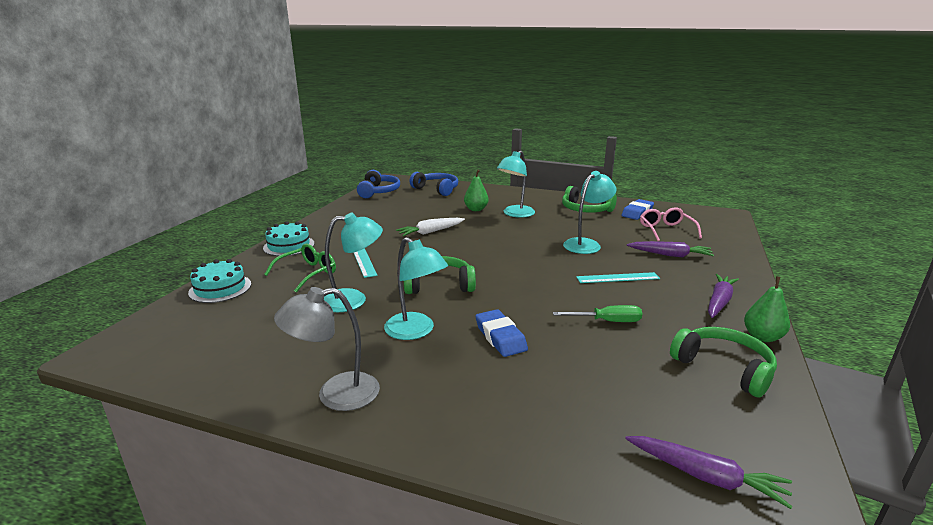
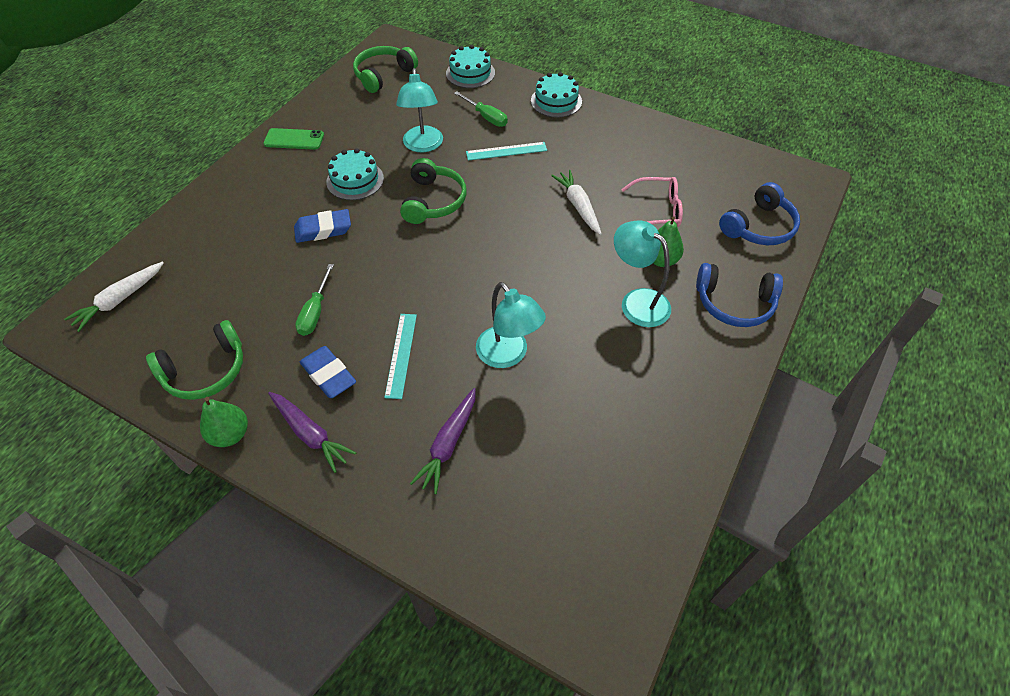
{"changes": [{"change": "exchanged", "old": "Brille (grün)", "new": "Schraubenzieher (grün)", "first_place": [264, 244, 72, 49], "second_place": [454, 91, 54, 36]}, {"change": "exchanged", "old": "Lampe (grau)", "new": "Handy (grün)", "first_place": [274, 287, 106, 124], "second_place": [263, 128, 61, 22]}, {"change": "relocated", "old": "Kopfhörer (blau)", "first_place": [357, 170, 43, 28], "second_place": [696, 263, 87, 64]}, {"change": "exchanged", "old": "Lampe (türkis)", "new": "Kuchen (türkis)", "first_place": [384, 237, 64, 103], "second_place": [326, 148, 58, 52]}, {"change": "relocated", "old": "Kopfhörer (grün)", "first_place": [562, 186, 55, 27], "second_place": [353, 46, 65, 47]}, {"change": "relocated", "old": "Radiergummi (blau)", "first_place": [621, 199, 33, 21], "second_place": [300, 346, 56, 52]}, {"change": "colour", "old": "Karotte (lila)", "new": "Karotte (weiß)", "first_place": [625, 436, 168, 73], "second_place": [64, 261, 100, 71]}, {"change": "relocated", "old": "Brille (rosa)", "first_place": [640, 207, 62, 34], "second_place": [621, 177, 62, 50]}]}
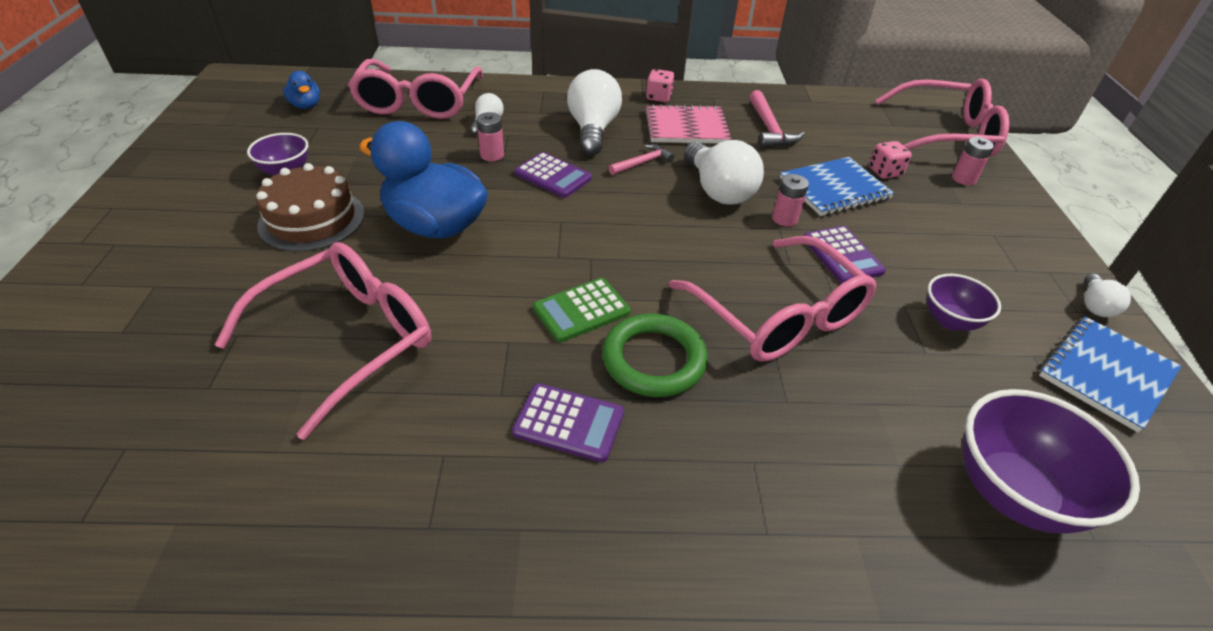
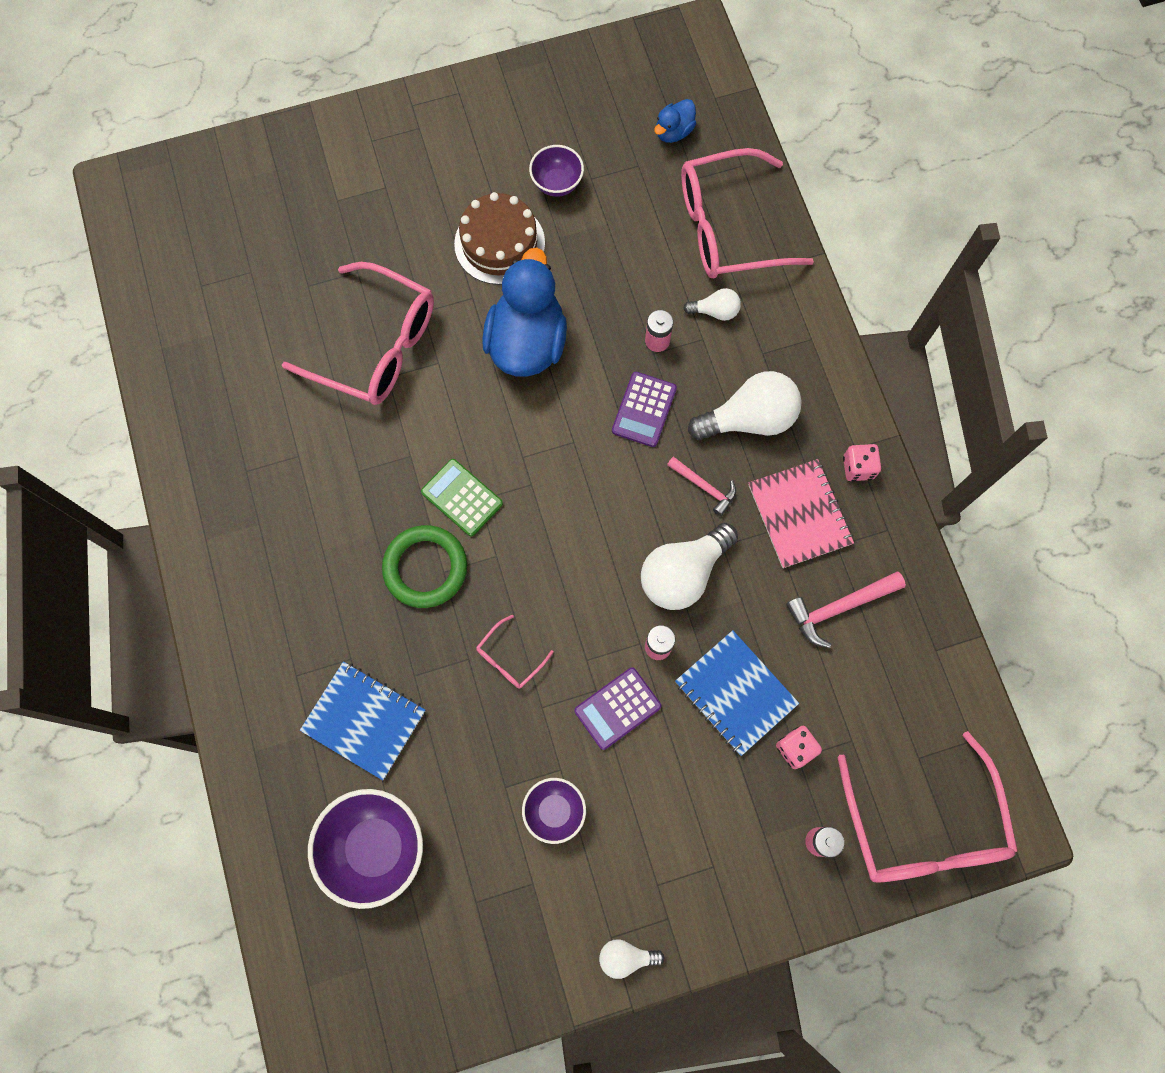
{"changes": [{"change": "missing", "old": "Taschenrechner (lila)", "first_place": [512, 383, 112, 79]}, {"change": "size", "old": "Brille (rosa)", "first_place": [669, 236, 208, 126], "second_place": [476, 615, 78, 74], "factor": 0.43}, {"change": "relocated", "old": "Notizbuch (blau)", "first_place": [1039, 316, 142, 116], "second_place": [300, 662, 125, 118]}]}
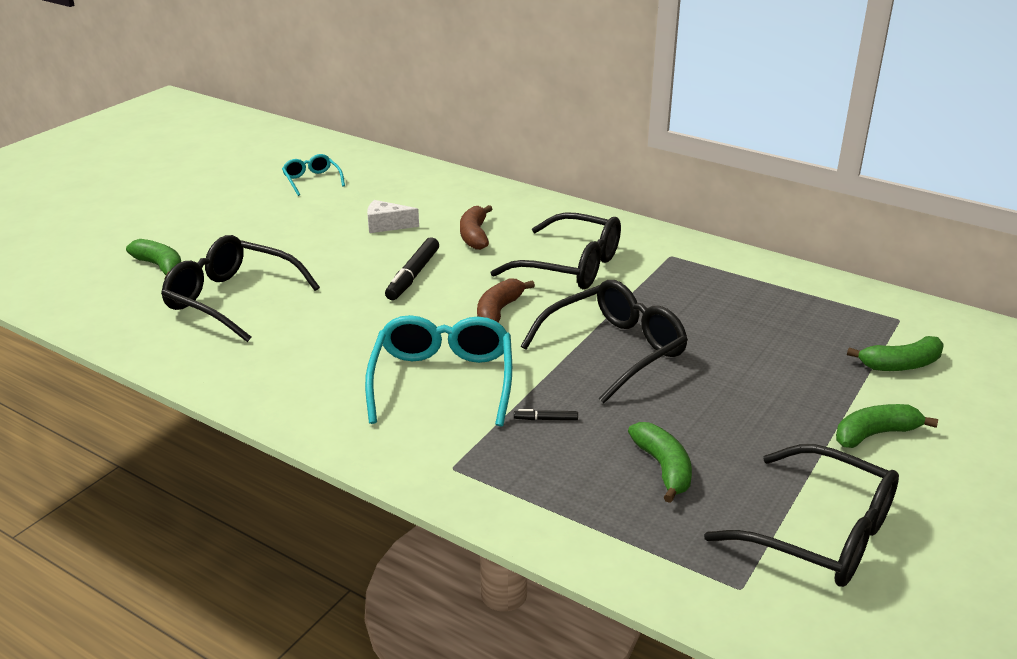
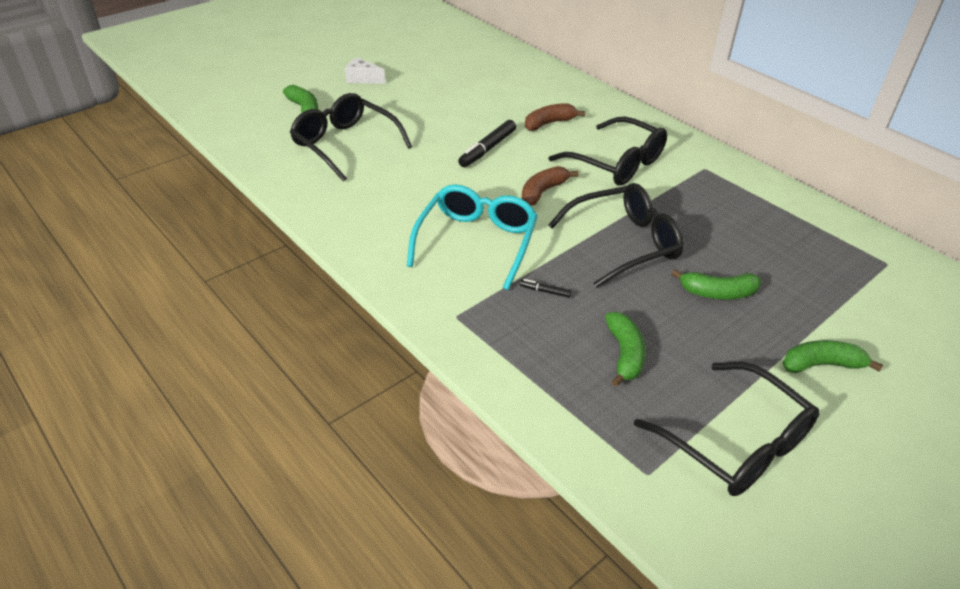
{"changes": [{"change": "missing", "old": "Brille (türkis)", "first_place": [282, 154, 63, 42]}, {"change": "relocated", "old": "Käse (weiß)", "first_place": [367, 200, 52, 33], "second_place": [345, 57, 40, 27]}, {"change": "spun", "old": "Banane (braun)", "first_place": [460, 205, 32, 45], "second_place": [525, 103, 61, 28], "degrees": 45}, {"change": "relocated", "old": "Banane (grün)", "first_place": [847, 336, 97, 35], "second_place": [671, 269, 90, 30]}]}
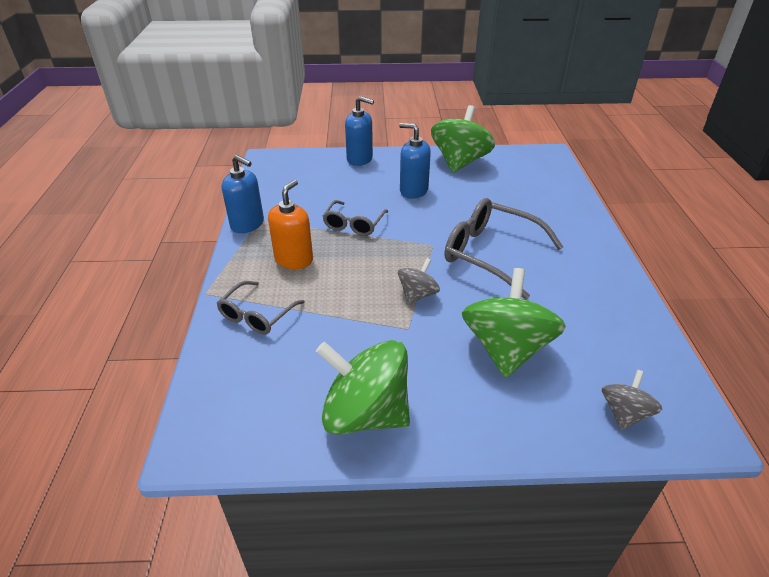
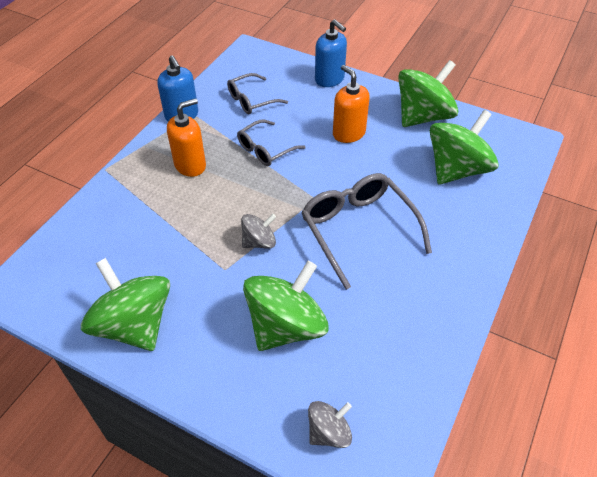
{"changes": [{"change": "relocated", "old": "Brille (grau)", "first_place": [217, 281, 88, 53], "second_place": [227, 73, 61, 41]}, {"change": "colour", "old": "Seifenspender (blau)", "new": "Seifenspender (orange)", "first_place": [399, 123, 32, 76], "second_place": [333, 65, 37, 78]}, {"change": "appeared", "new": "Kreisel (grün)", "second_place": [430, 110, 69, 74]}]}
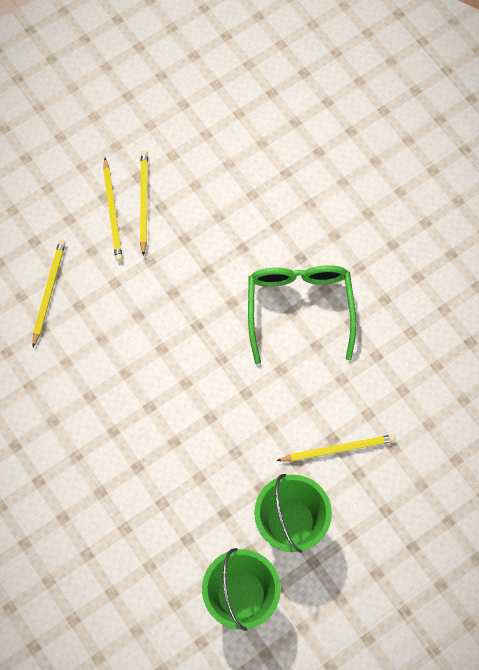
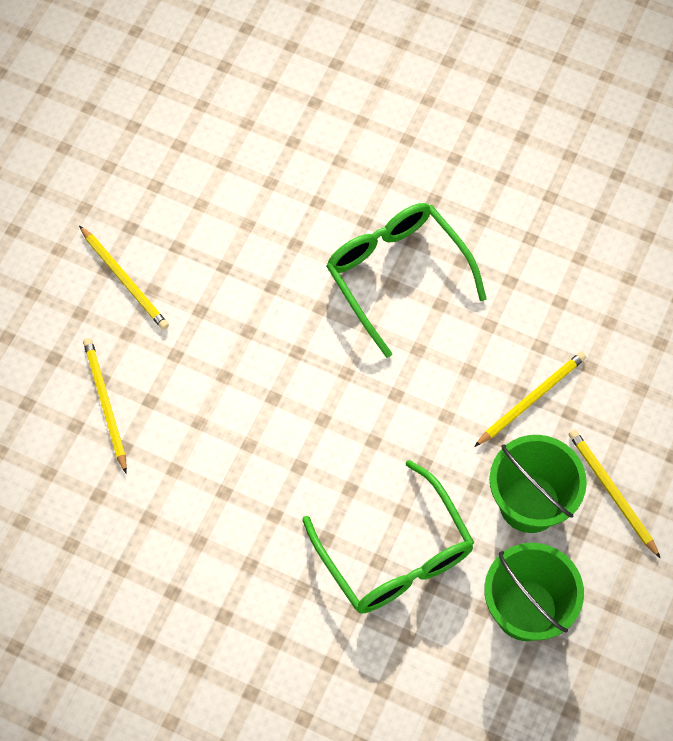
{"changes": [{"change": "relocated", "old": "Bleistift (gelb)", "first_place": [140, 151, 8, 105], "second_place": [569, 430, 92, 129]}, {"change": "appeared", "new": "Brille (grün)", "second_place": [302, 460, 172, 153]}]}
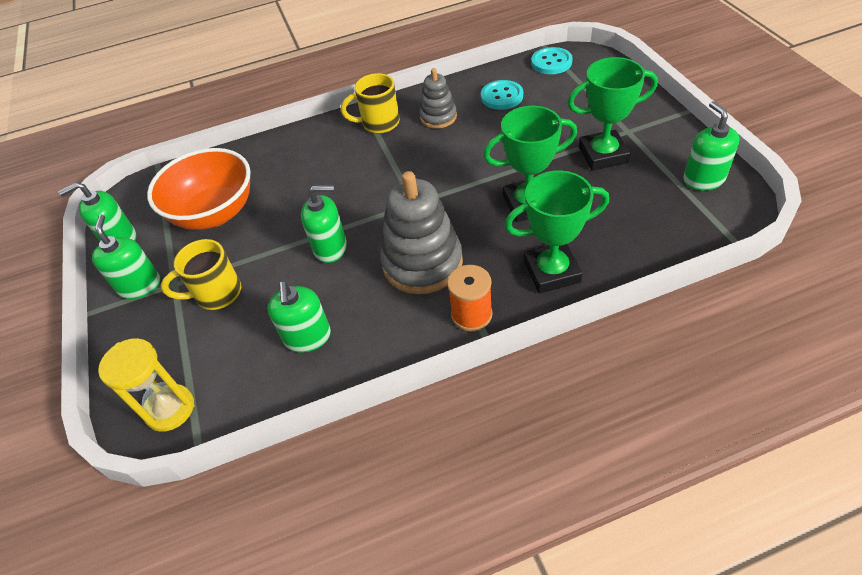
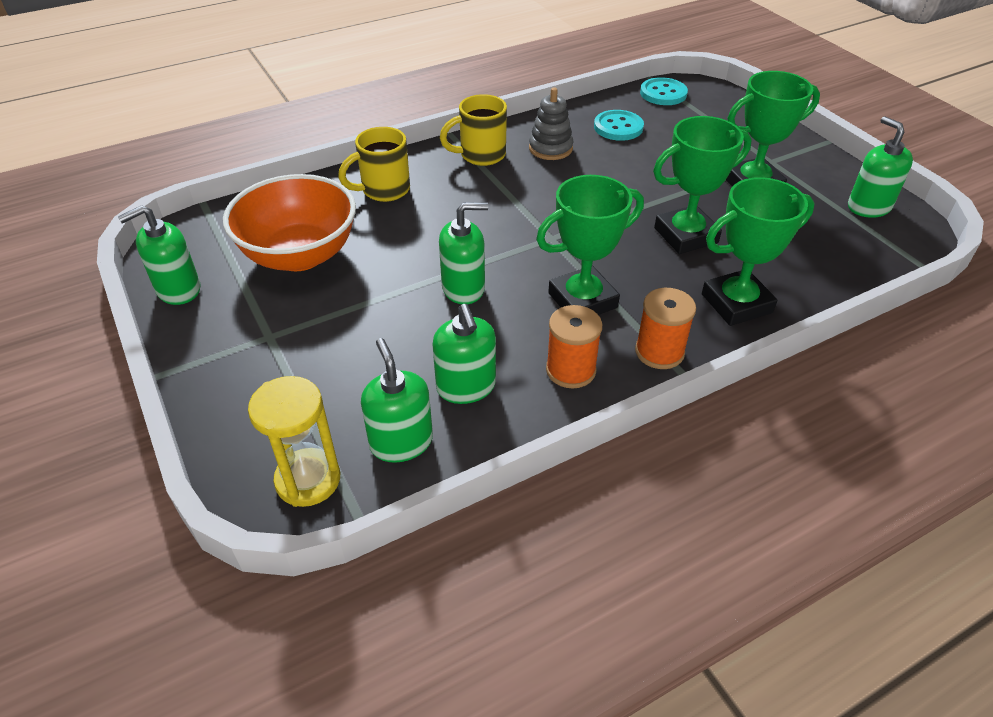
{"changes": [{"change": "relocated", "old": "Seifenspender (grün)", "first_place": [92, 215, 68, 84], "second_place": [361, 338, 72, 125]}, {"change": "relocated", "old": "Tasse (gelb)", "first_place": [161, 239, 80, 71], "second_place": [338, 127, 72, 75]}, {"change": "exchanged", "old": "Stapelspielzeug (grau)", "new": "Pokal (grün)", "first_place": [380, 171, 83, 123], "second_place": [536, 175, 108, 140]}, {"change": "appeared", "new": "Garnrolle (orange)", "second_place": [546, 305, 56, 83]}]}
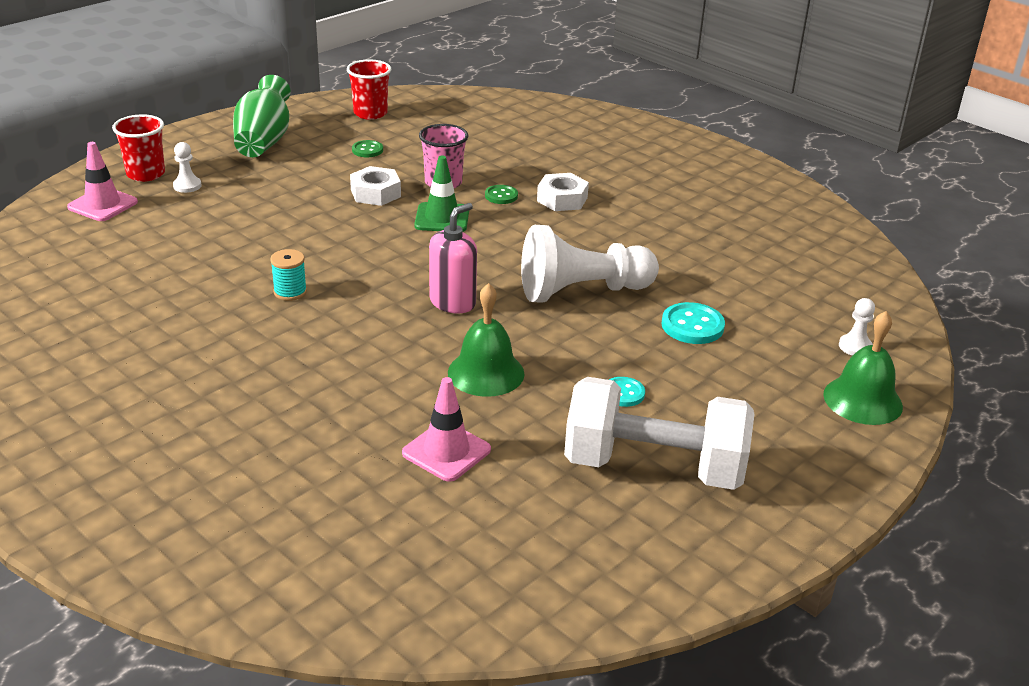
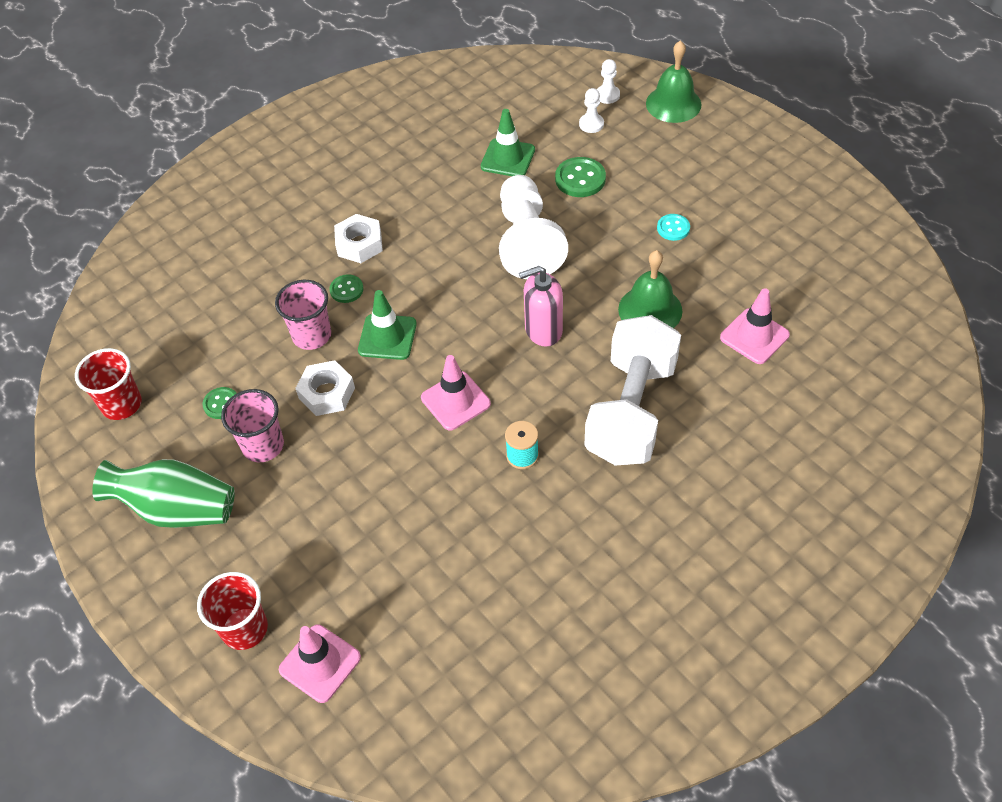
{"changes": [{"change": "relocated", "old": "Bauer (weiß)", "first_place": [173, 142, 29, 51], "second_place": [579, 88, 25, 45]}, {"change": "spun", "old": "Seifenspender (rosa)", "first_place": [429, 203, 48, 110], "second_place": [519, 266, 44, 81], "degrees": -60}, {"change": "relocated", "old": "Hantel (weiß)", "first_place": [564, 377, 190, 113], "second_place": [585, 315, 96, 150]}, {"change": "colour", "old": "Knopf (türkis)", "new": "Knopf (grün)", "first_place": [661, 302, 64, 42], "second_place": [555, 157, 51, 40]}, {"change": "appeared", "new": "Becher (rosa)", "second_place": [221, 389, 63, 73]}, {"change": "appeared", "new": "Leitkegel (rosa)", "second_place": [421, 355, 70, 76]}, {"change": "appeared", "new": "Leitkegel (grün)", "second_place": [481, 109, 54, 67]}]}
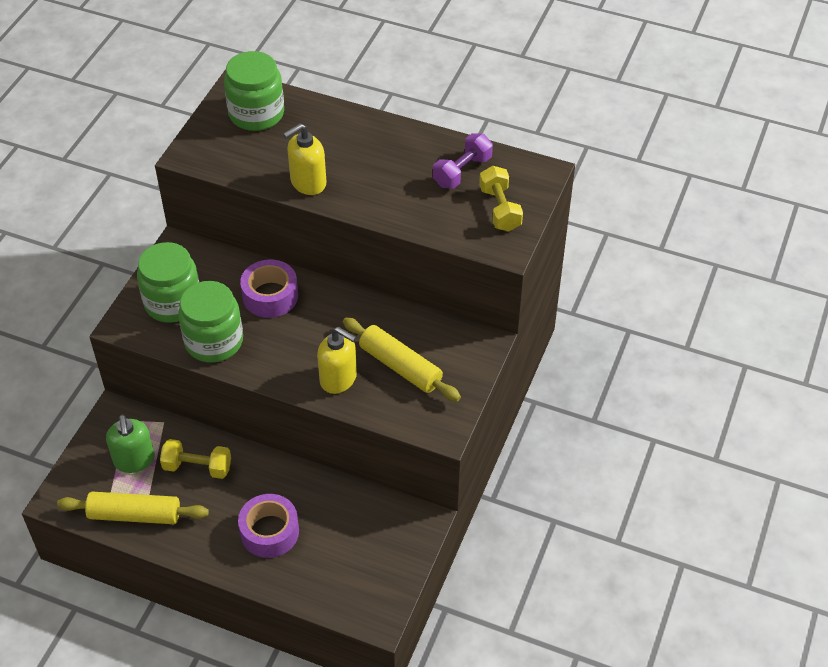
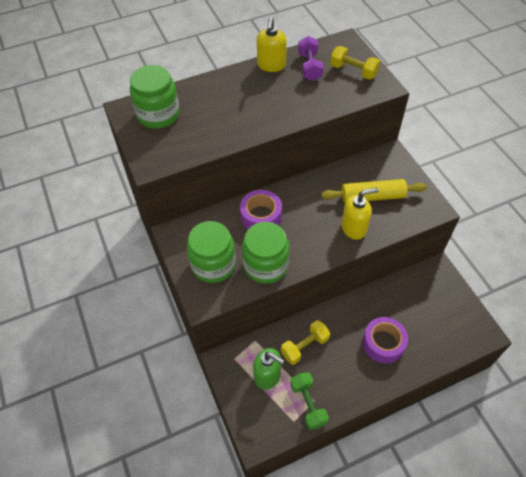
{"changes": [{"change": "exchanged", "old": "Nudelholz (gelb)", "new": "Hantel (grün)", "first_place": [57, 492, 152, 32], "second_place": [290, 372, 39, 58]}, {"change": "relocated", "old": "Seifenspender (gelb)", "first_place": [283, 123, 43, 72], "second_place": [257, 17, 30, 55]}]}
